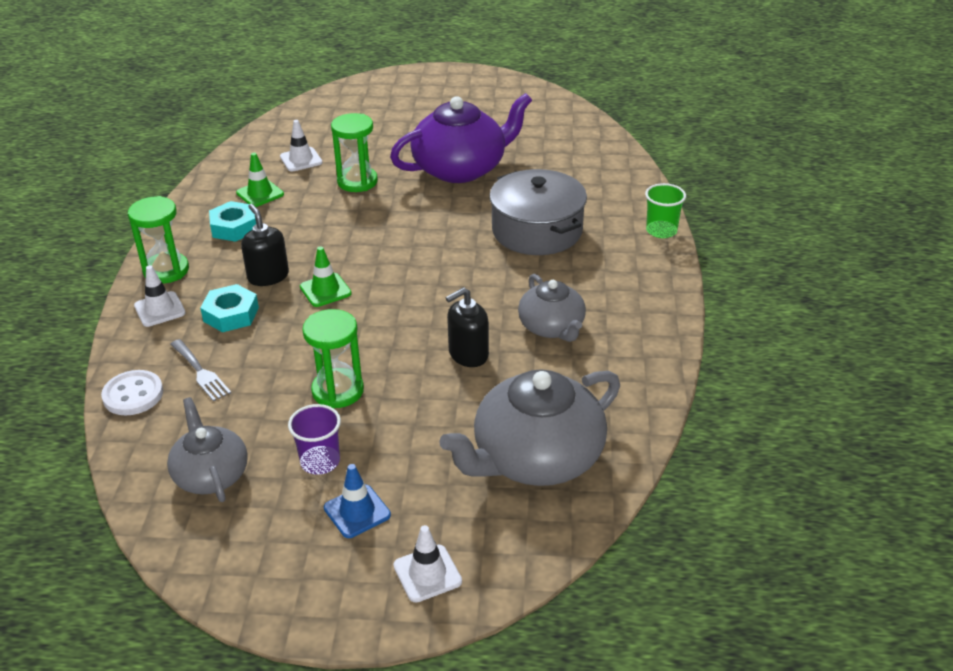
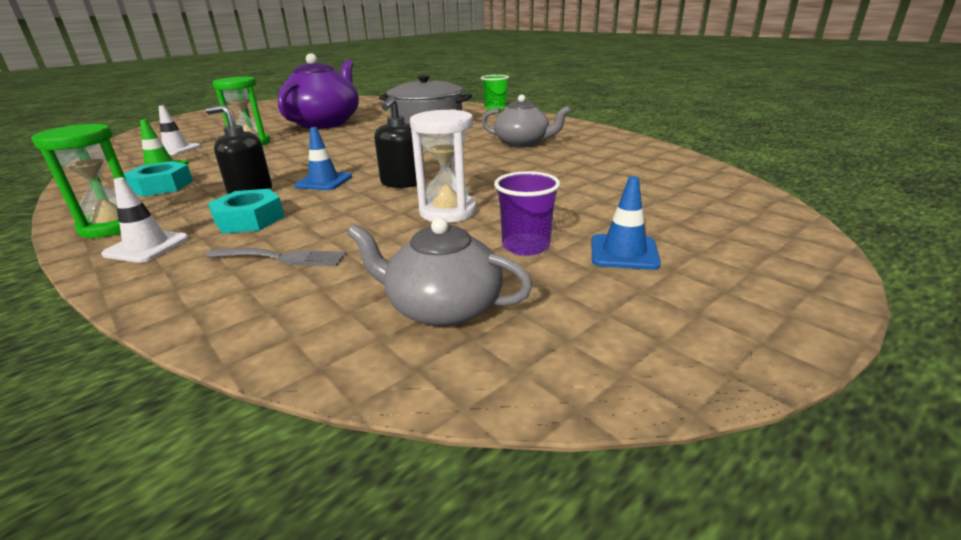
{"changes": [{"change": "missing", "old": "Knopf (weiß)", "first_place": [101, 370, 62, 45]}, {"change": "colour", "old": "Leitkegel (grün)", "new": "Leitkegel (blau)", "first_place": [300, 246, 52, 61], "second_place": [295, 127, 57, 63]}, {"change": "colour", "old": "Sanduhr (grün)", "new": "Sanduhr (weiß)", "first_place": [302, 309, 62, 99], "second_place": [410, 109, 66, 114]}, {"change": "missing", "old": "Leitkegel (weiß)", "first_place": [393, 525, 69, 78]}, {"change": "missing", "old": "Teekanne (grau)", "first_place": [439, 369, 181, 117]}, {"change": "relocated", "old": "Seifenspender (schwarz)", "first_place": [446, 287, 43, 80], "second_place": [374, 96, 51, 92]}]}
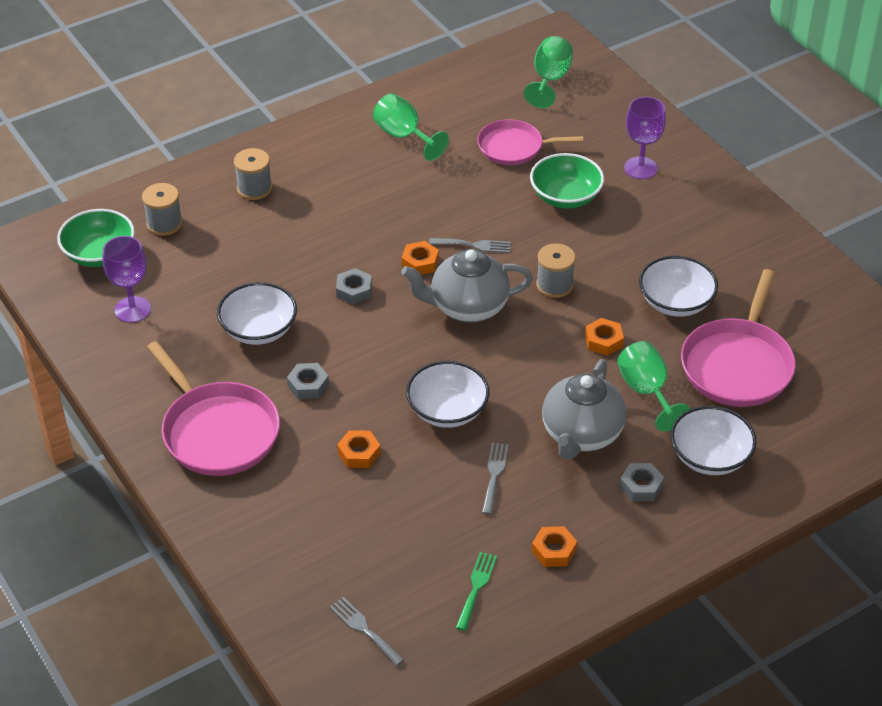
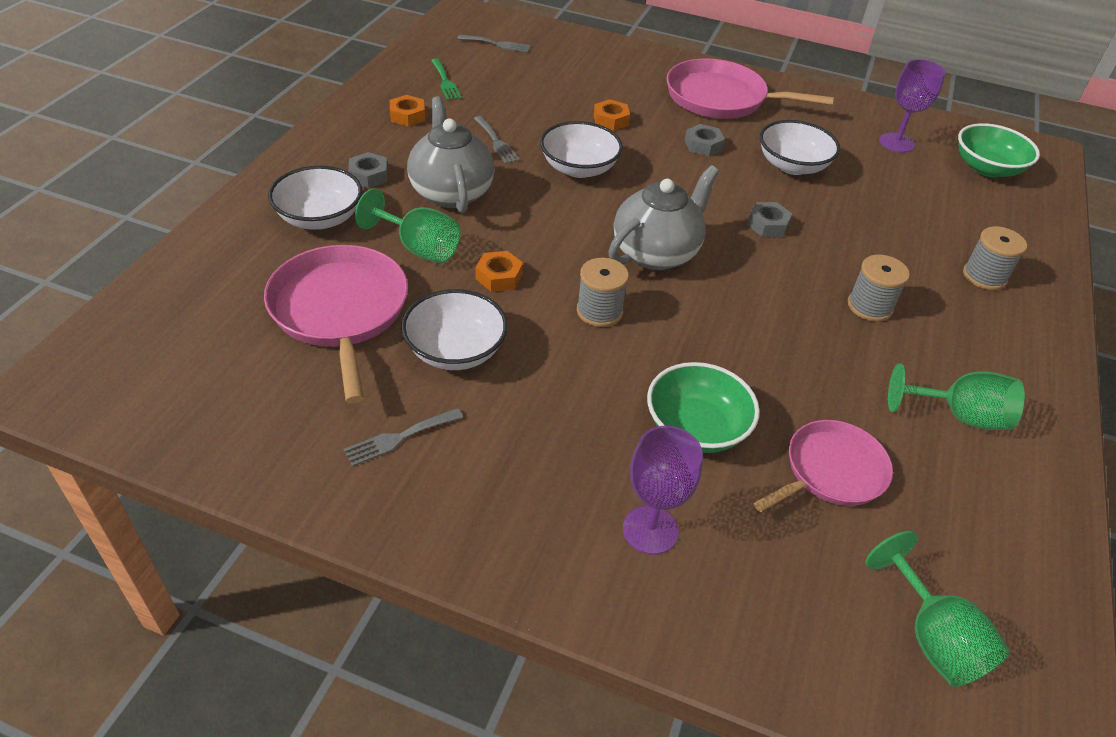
{"changes": [{"change": "relocated", "old": "Garnrolle (grau)", "first_place": [142, 183, 41, 53], "second_place": [848, 254, 62, 68]}, {"change": "missing", "old": "Sechskantmutter (orange)", "first_place": [402, 241, 37, 34]}, {"change": "relocated", "old": "Gabel (grau)", "first_place": [429, 238, 82, 15], "second_place": [344, 408, 119, 59]}]}
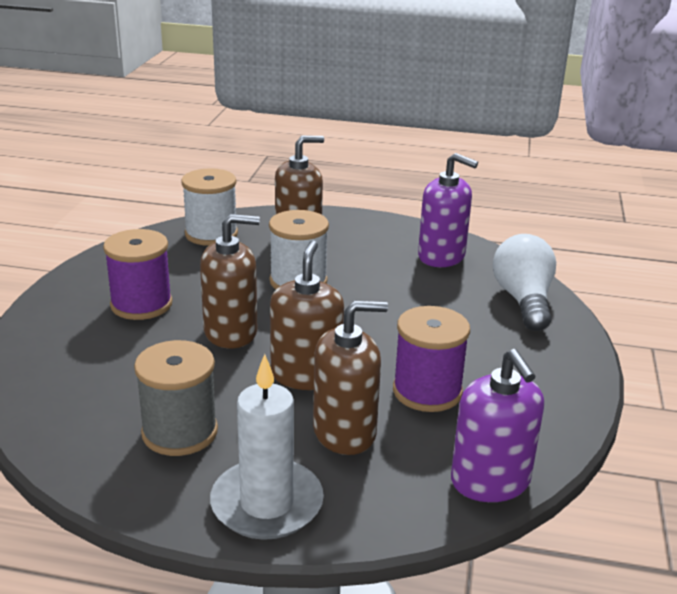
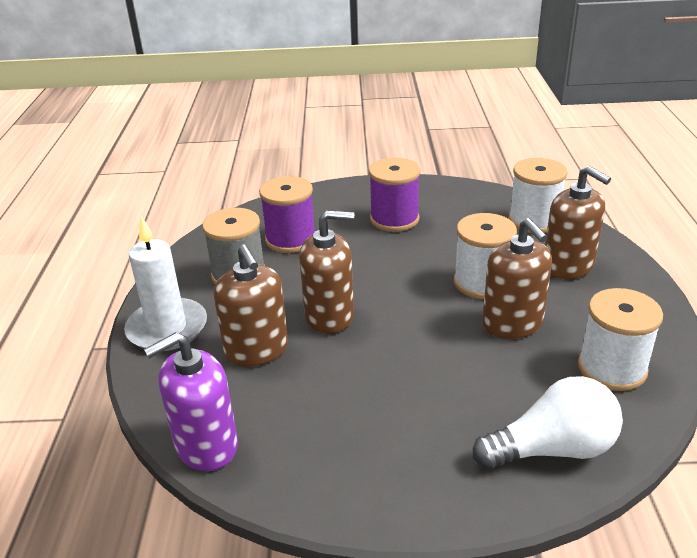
{"changes": [{"change": "relocated", "old": "Seifenspender (braun)", "first_place": [200, 214, 60, 134], "second_place": [482, 218, 70, 121]}, {"change": "relocated", "old": "Garnrolle (lila)", "first_place": [393, 306, 77, 106], "second_place": [259, 176, 56, 77]}, {"change": "exchanged", "old": "Seifenspender (lila)", "new": "Garnrolle (weiß)", "first_place": [418, 153, 60, 114], "second_place": [578, 288, 85, 103]}]}
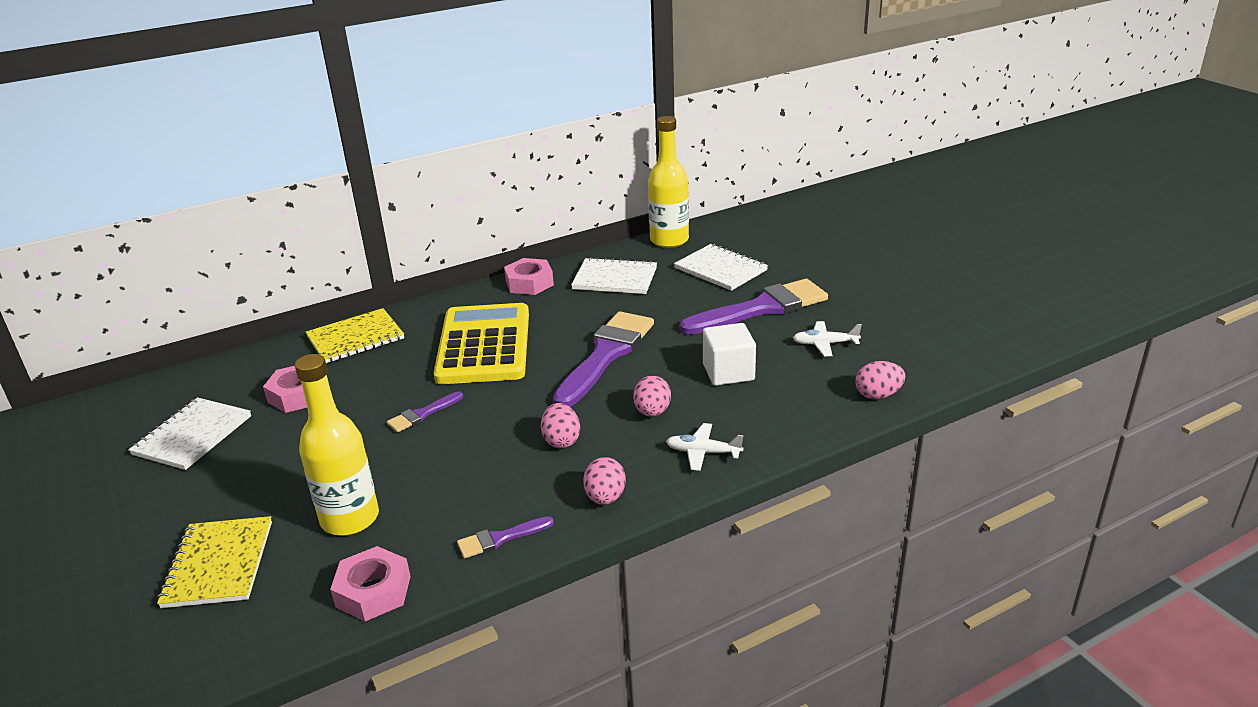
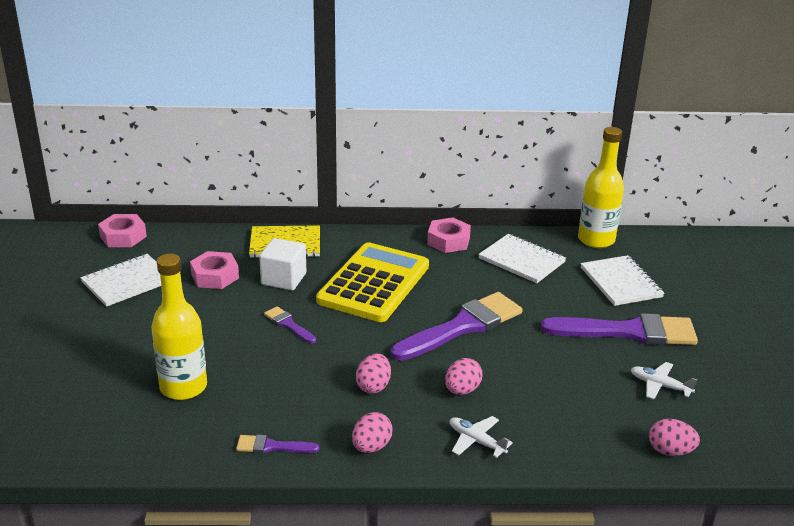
{"changes": [{"change": "missing", "old": "Notizbuch (gelb)", "first_place": [157, 516, 115, 92]}, {"change": "relocated", "old": "Sechskantmutter (rosa)", "first_place": [330, 546, 81, 75], "second_place": [98, 214, 49, 33]}, {"change": "spun", "old": "Pinsel (lila)", "first_place": [387, 391, 76, 42], "second_place": [264, 306, 52, 38], "degrees": 60}, {"change": "relocated", "old": "Kubus (weiß)", "first_place": [703, 323, 53, 63], "second_place": [259, 238, 47, 52]}]}
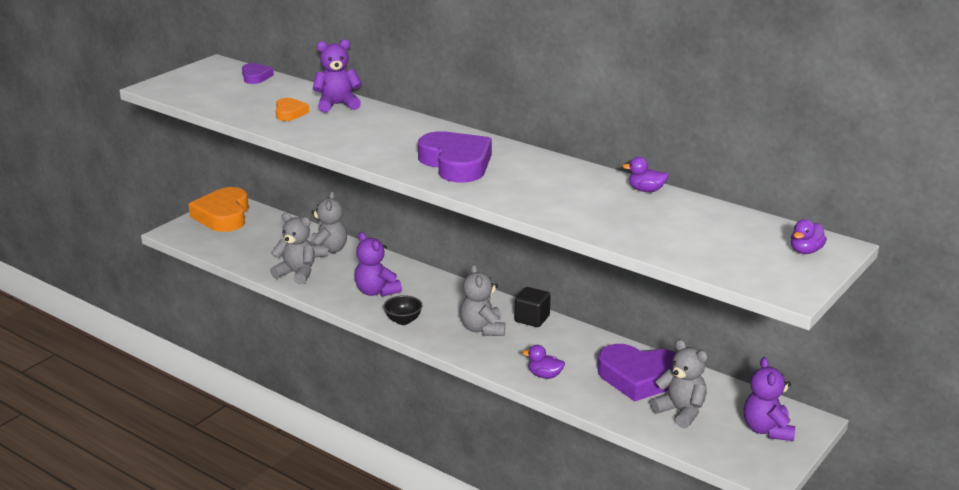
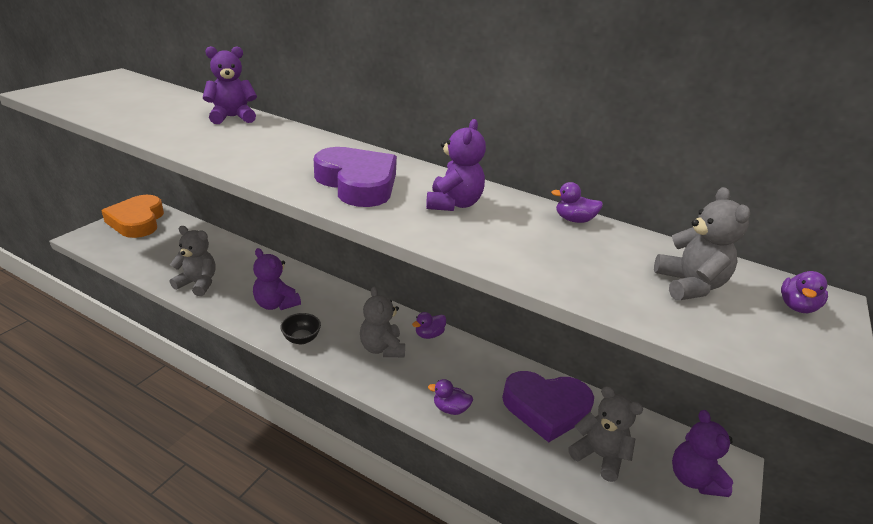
{"changes": [{"change": "missing", "old": "Herz (lila)", "first_place": [242, 63, 32, 21]}, {"change": "missing", "old": "Herz (orange)", "first_place": [276, 98, 33, 23]}, {"change": "relocated", "old": "Teddybär (grau)", "first_place": [310, 191, 37, 66], "second_place": [654, 187, 96, 113]}, {"change": "exchanged", "old": "Kubus (schwarz)", "new": "Ente (lila)", "first_place": [515, 287, 35, 40], "second_place": [412, 312, 34, 27]}, {"change": "appeared", "new": "Teddybär (lila)", "second_place": [426, 119, 60, 92]}]}
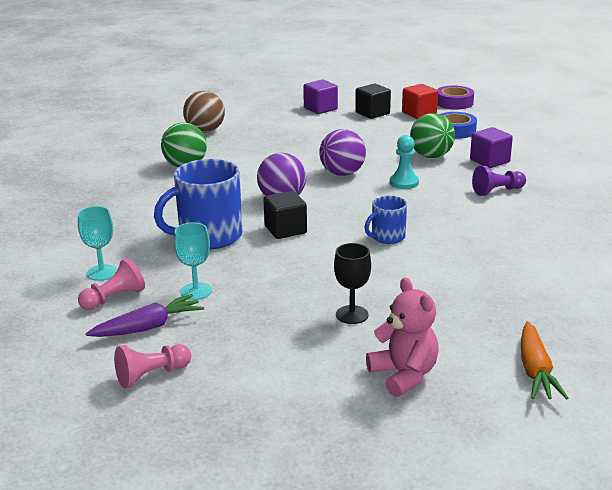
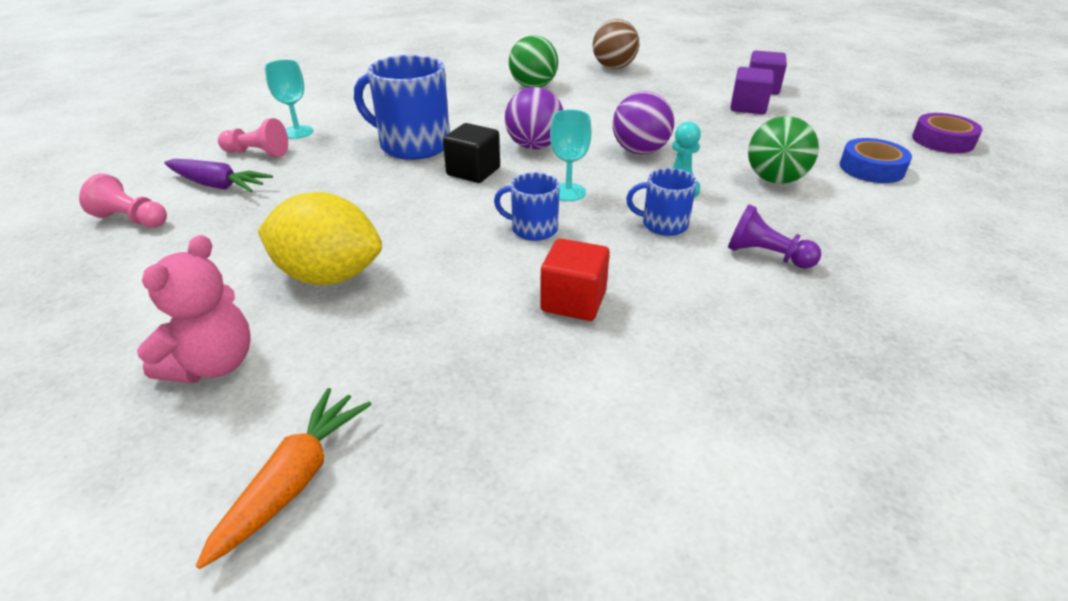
{"changes": [{"change": "relocated", "old": "Kelch (türkis)", "first_place": [174, 222, 38, 78], "second_place": [550, 109, 42, 92]}, {"change": "exchanged", "old": "Kelch (schwarz)", "new": "Zitrone (gelb)", "first_place": [334, 243, 37, 81], "second_place": [258, 192, 124, 93]}, {"change": "missing", "old": "Kubus (schwarz)", "first_place": [355, 84, 36, 35]}, {"change": "relocated", "old": "Kubus (rot)", "first_place": [402, 84, 36, 35], "second_place": [540, 238, 70, 83]}, {"change": "relocated", "old": "Kubus (lila)", "first_place": [470, 127, 43, 41], "second_place": [731, 67, 43, 47]}, {"change": "spun", "old": "Karotte (orange)", "first_place": [521, 322, 47, 78], "second_place": [196, 388, 176, 181], "degrees": 150}, {"change": "appeared", "new": "Tasse (blau)", "second_place": [626, 168, 71, 68]}]}
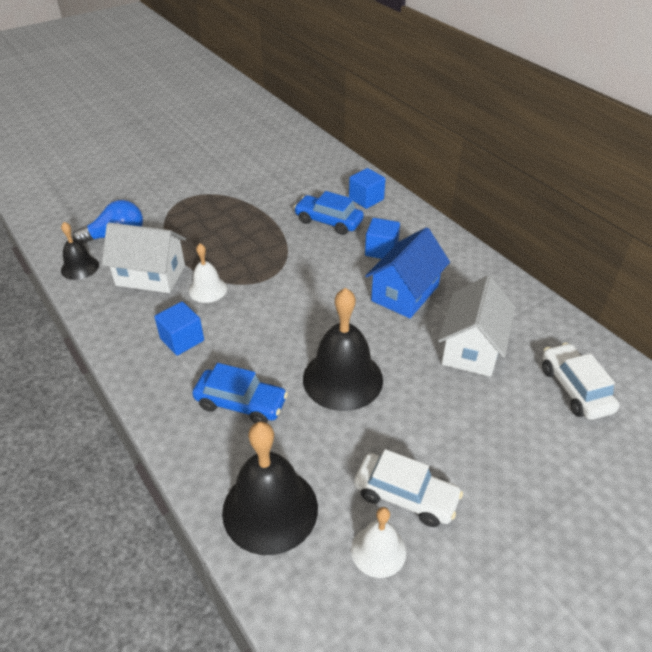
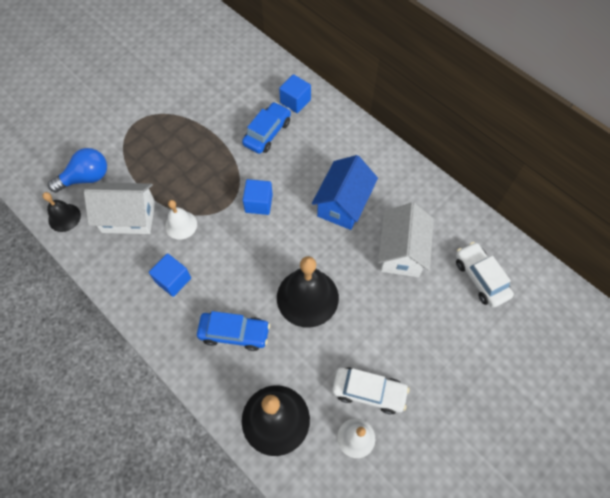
{"changes": [{"change": "spun", "old": "Auto (blau)", "first_place": [294, 191, 70, 44], "second_place": [242, 102, 49, 52], "degrees": 105}, {"change": "relocated", "old": "Kubus (blau)", "first_place": [365, 218, 35, 41], "second_place": [243, 179, 30, 36]}]}
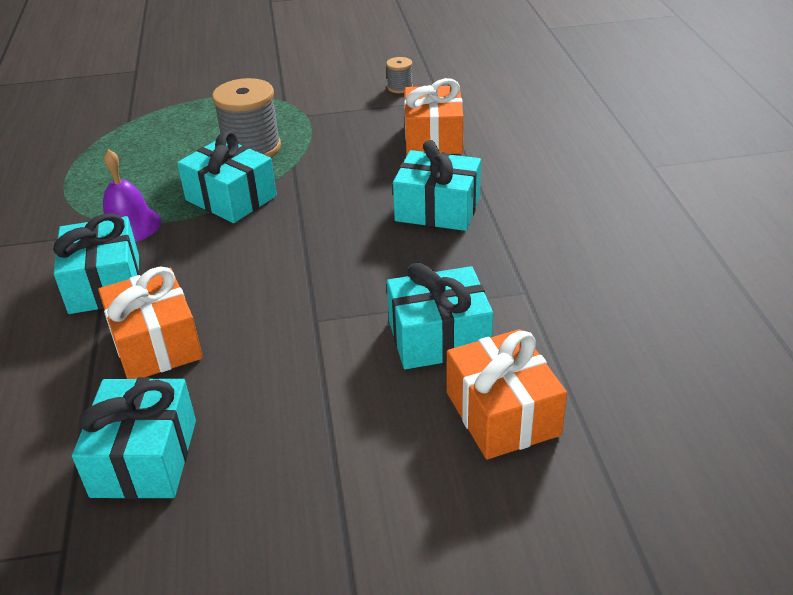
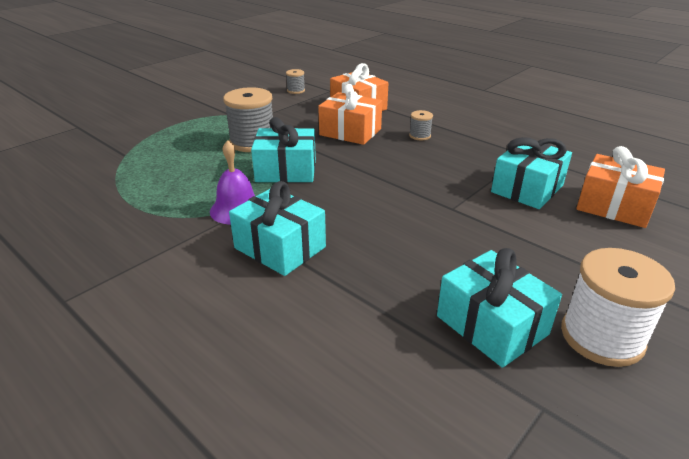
{"changes": [{"change": "relocated", "old": "Geschenk (orange)", "first_place": [98, 266, 105, 113], "second_place": [318, 84, 64, 61]}, {"change": "exchanged", "old": "Geschenk (türkis)", "new": "Garnrolle (grau)", "first_place": [393, 140, 88, 91], "second_place": [409, 110, 24, 30]}, {"change": "appeared", "new": "Garnrolle (weiß)", "second_place": [561, 248, 114, 119]}]}
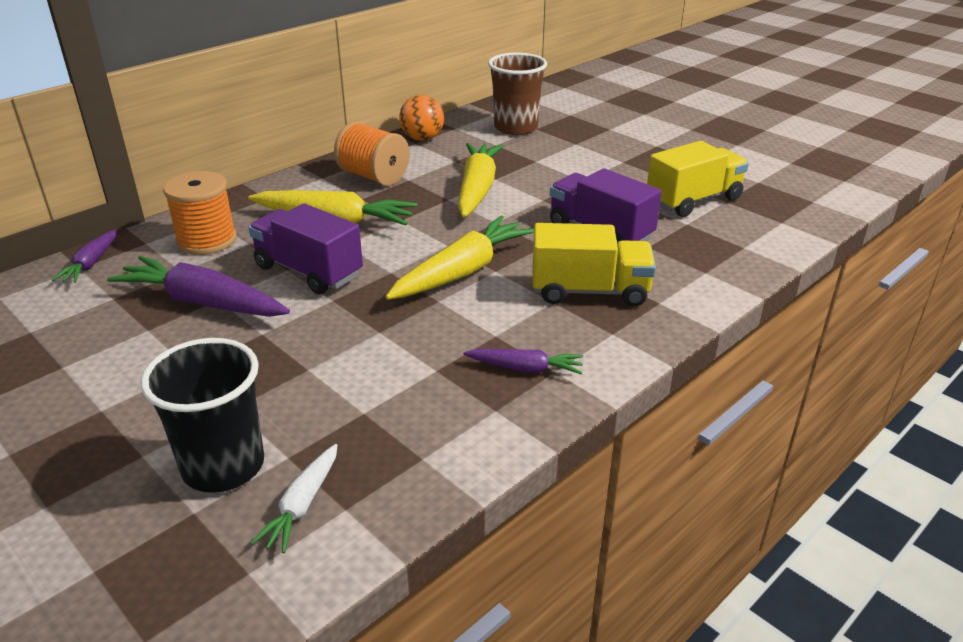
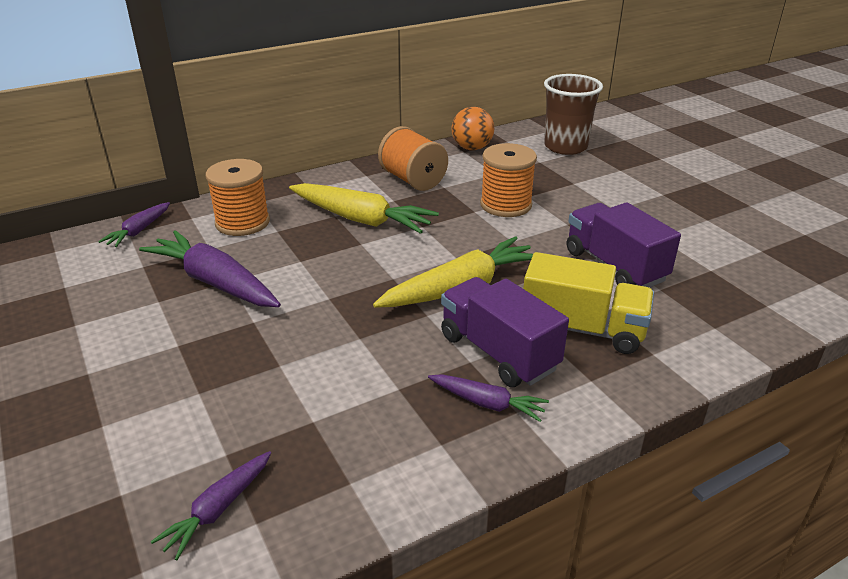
{"changes": [{"change": "missing", "old": "Becher (schwarz)", "first_place": [141, 338, 123, 155]}, {"change": "relocated", "old": "Lastwagen (lila)", "first_place": [249, 203, 114, 91], "second_place": [441, 277, 128, 110]}, {"change": "colour", "old": "Karotte (weiß)", "new": "Karotte (lila)", "first_place": [251, 444, 87, 109], "second_place": [151, 451, 120, 109]}, {"change": "exchanged", "old": "Karotte (gelb)", "new": "Garnrolle (orange)", "first_place": [458, 143, 46, 74], "second_place": [480, 143, 57, 74]}, {"change": "missing", "old": "Lastwagen (gelb)", "first_place": [647, 141, 102, 76]}]}
